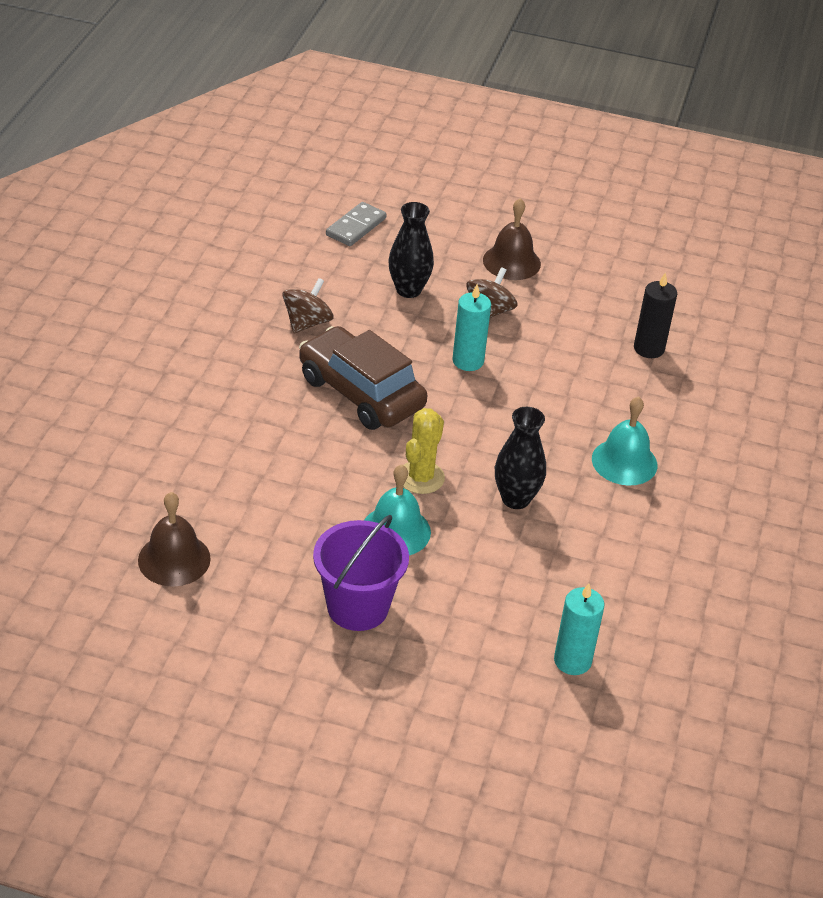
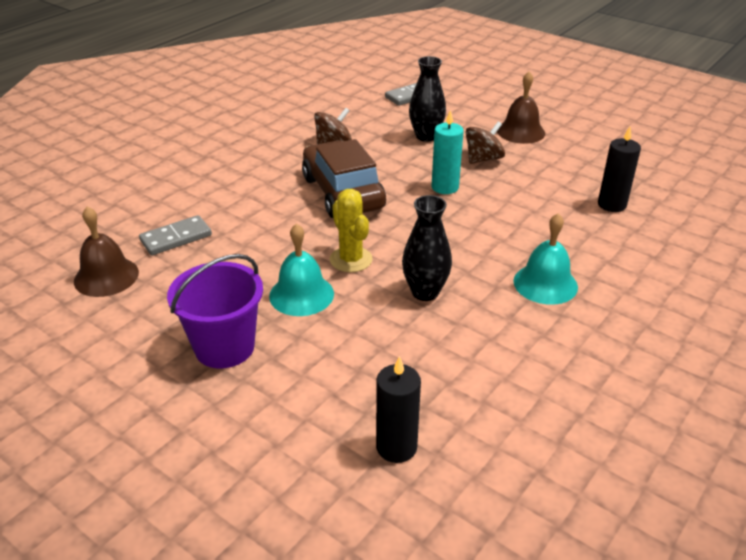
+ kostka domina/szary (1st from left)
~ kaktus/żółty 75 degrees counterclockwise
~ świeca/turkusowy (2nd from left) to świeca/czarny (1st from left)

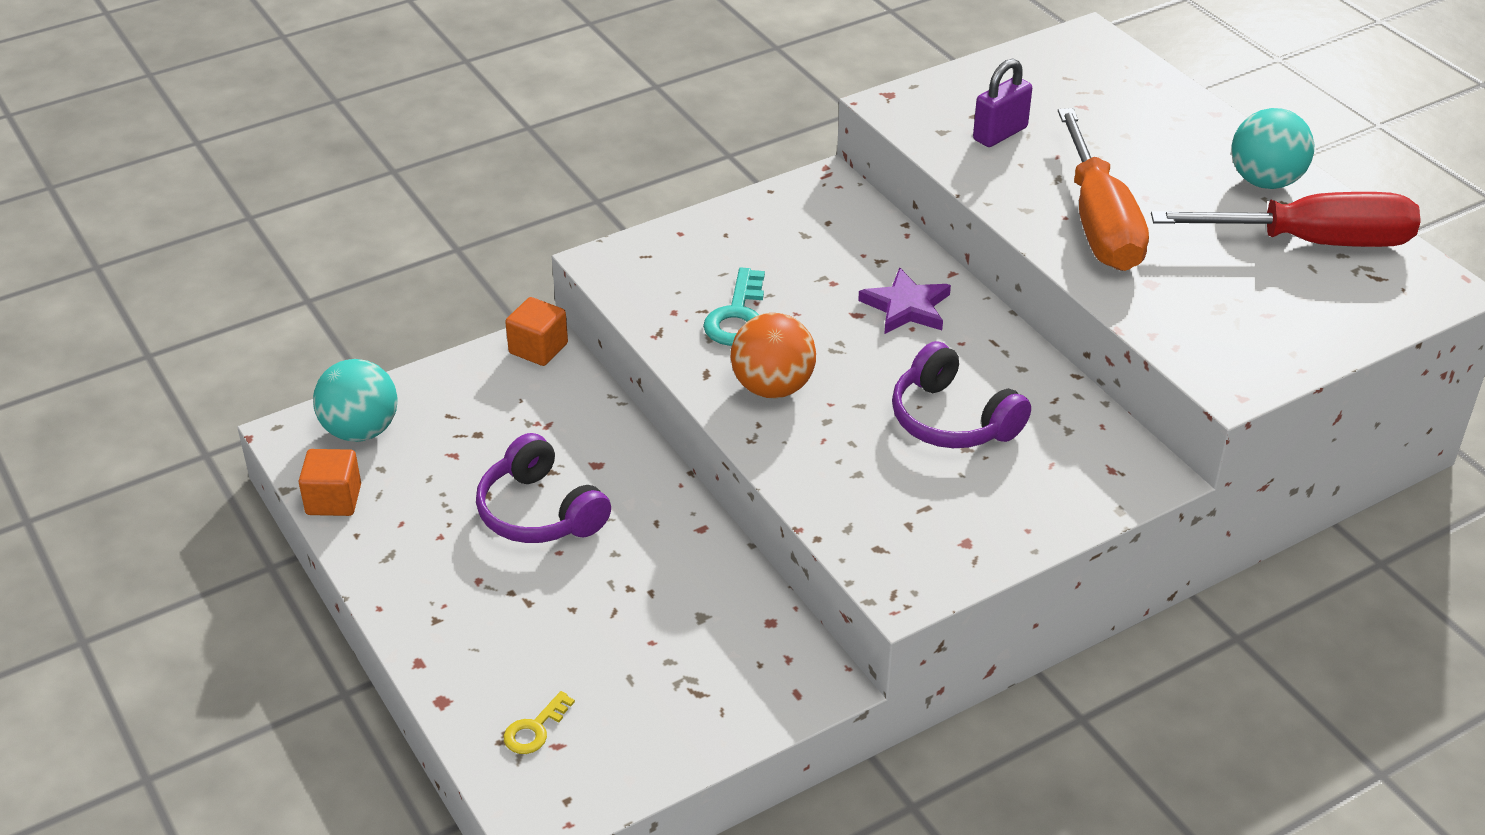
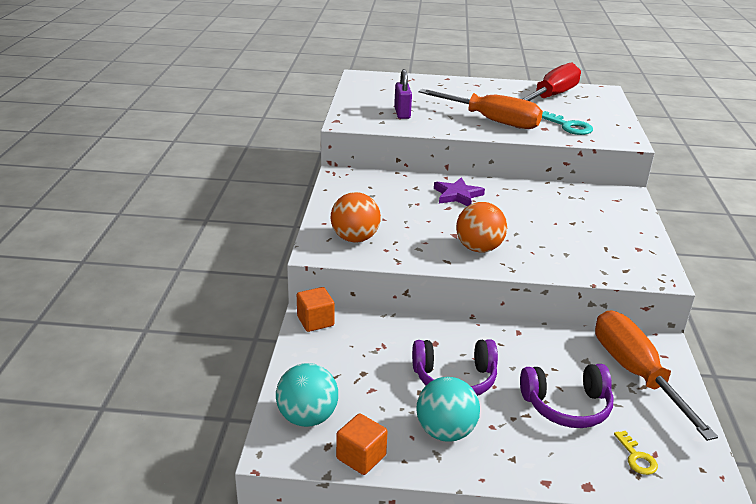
+ piłka/pomarańczowy (1st from left)
~ piłka/turkusowy (2nd from left)
~ słuchawki/fioletowy (2nd from left)
~ klucz/turkusowy
+ śrubokręt/pomarańczowy (2nd from left)

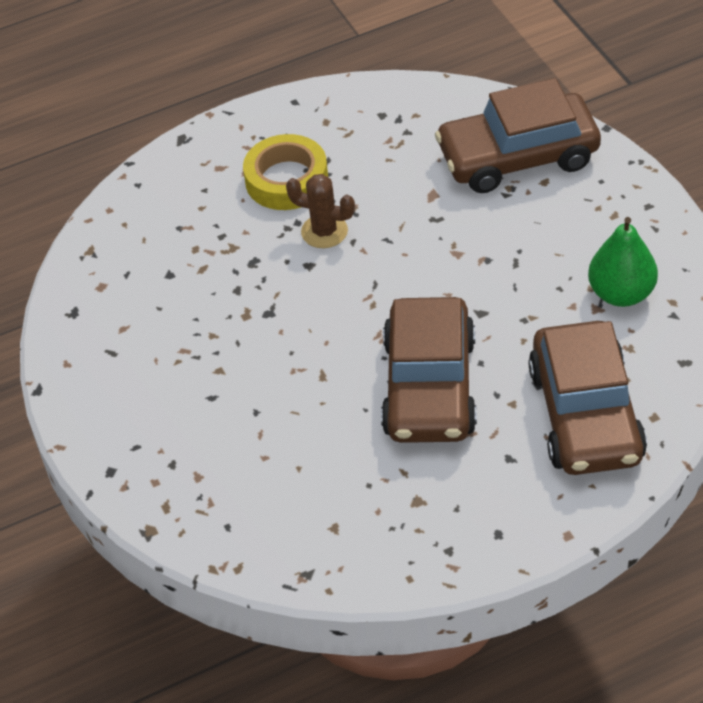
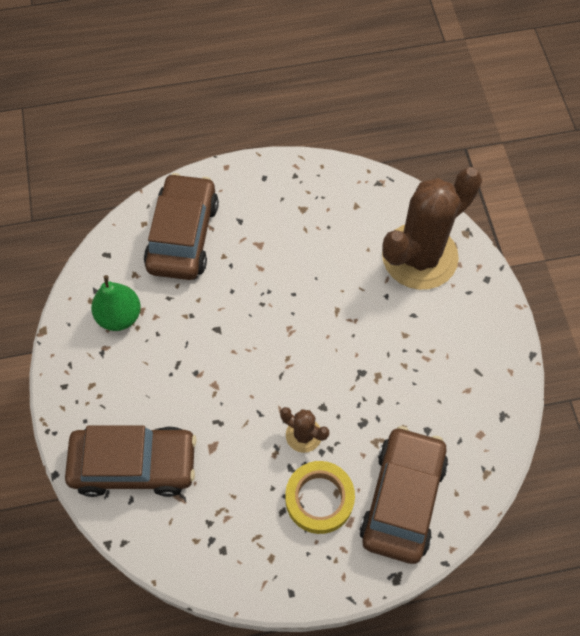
~ samochód/brązowy (1st from left in the first image) to samochód/brązowy (3rd from left)
+ kaktus/brązowy (2nd from left)

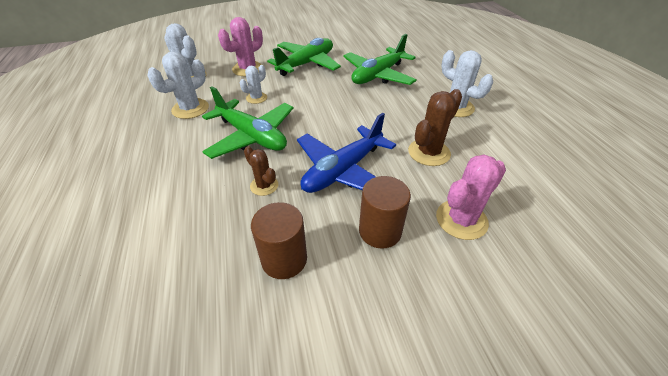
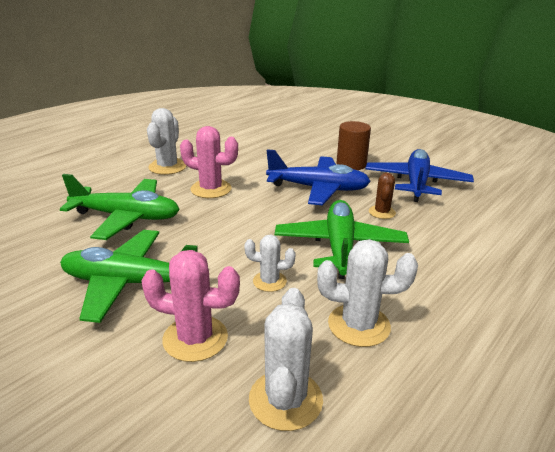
~ kaktus/różowy (2nd from left)
~ walec/brązowy (1st from left) to samolot/niebieski (2nd from left)
- kaktus/brązowy (2nd from left)

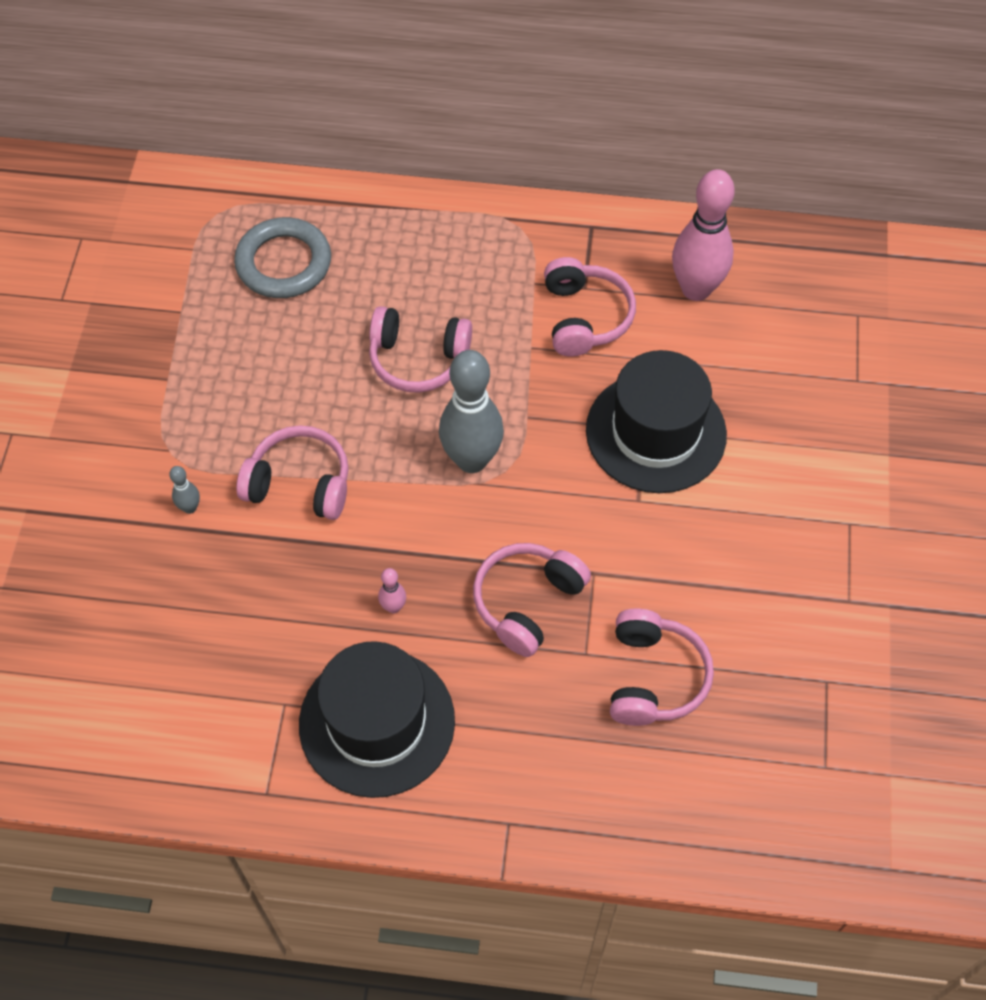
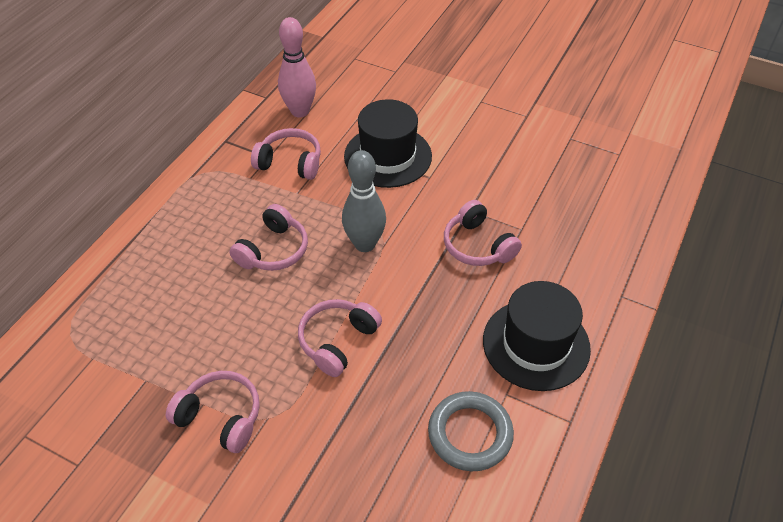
~ słuchawki/różowy (5th from left in the first image) to słuchawki/różowy (1st from left)
~ pierścień/szary
- kręgiel/szary (1st from left)
- kręgiel/różowy (1st from left)

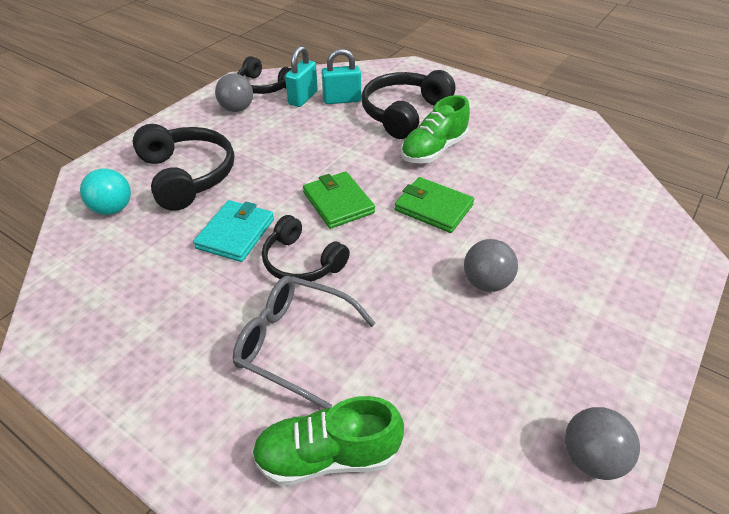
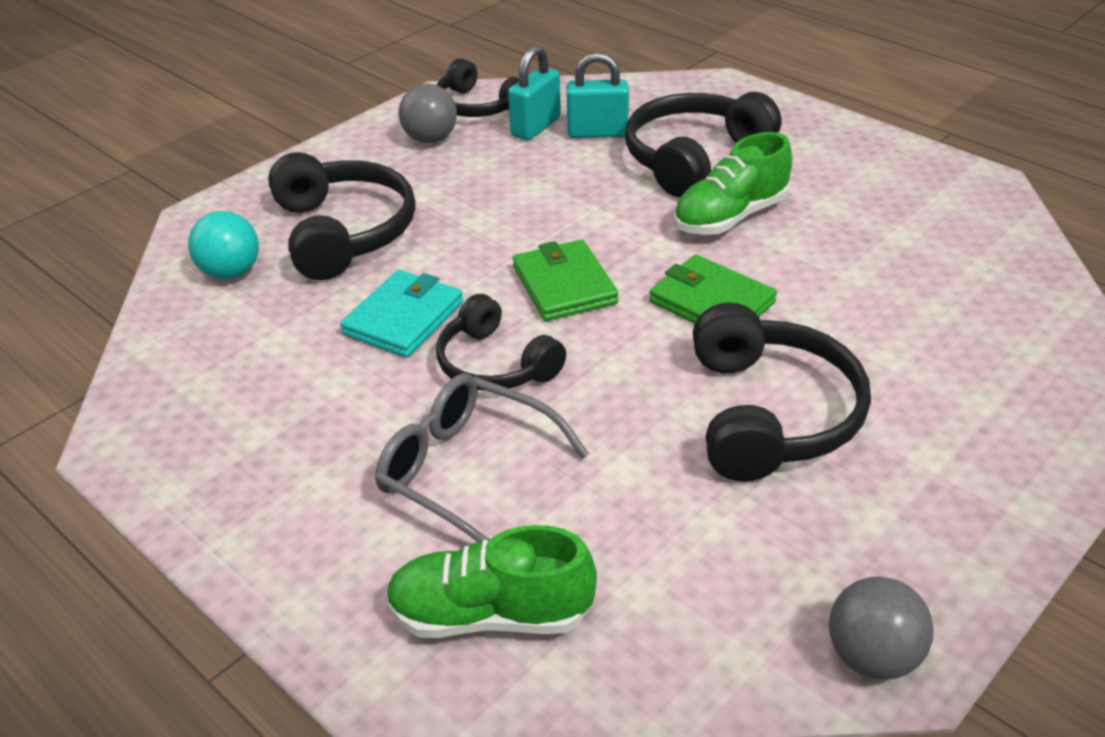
~ piłka/szary (2nd from left) to słuchawki/czarny (5th from left)

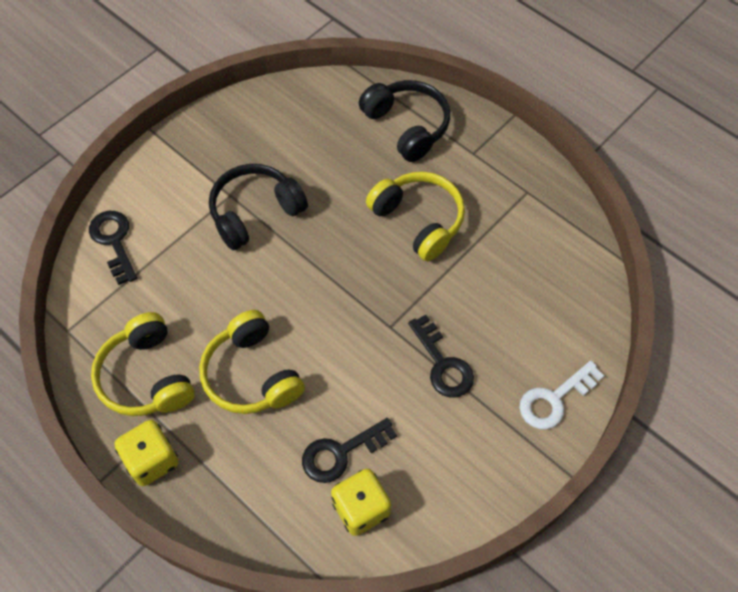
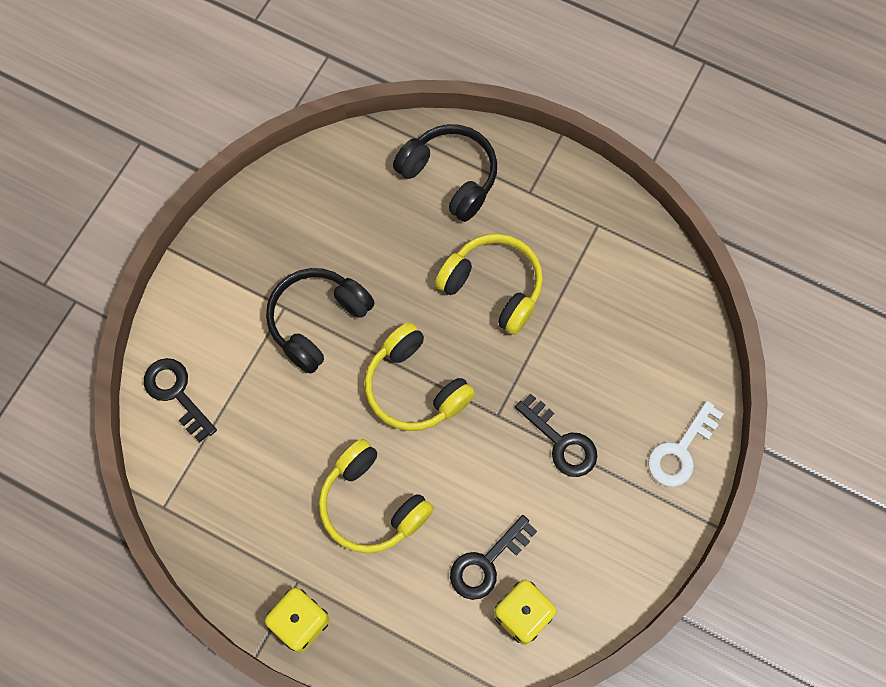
~ słuchawki/żółty (1st from left in the first image) to słuchawki/żółty (2nd from left)

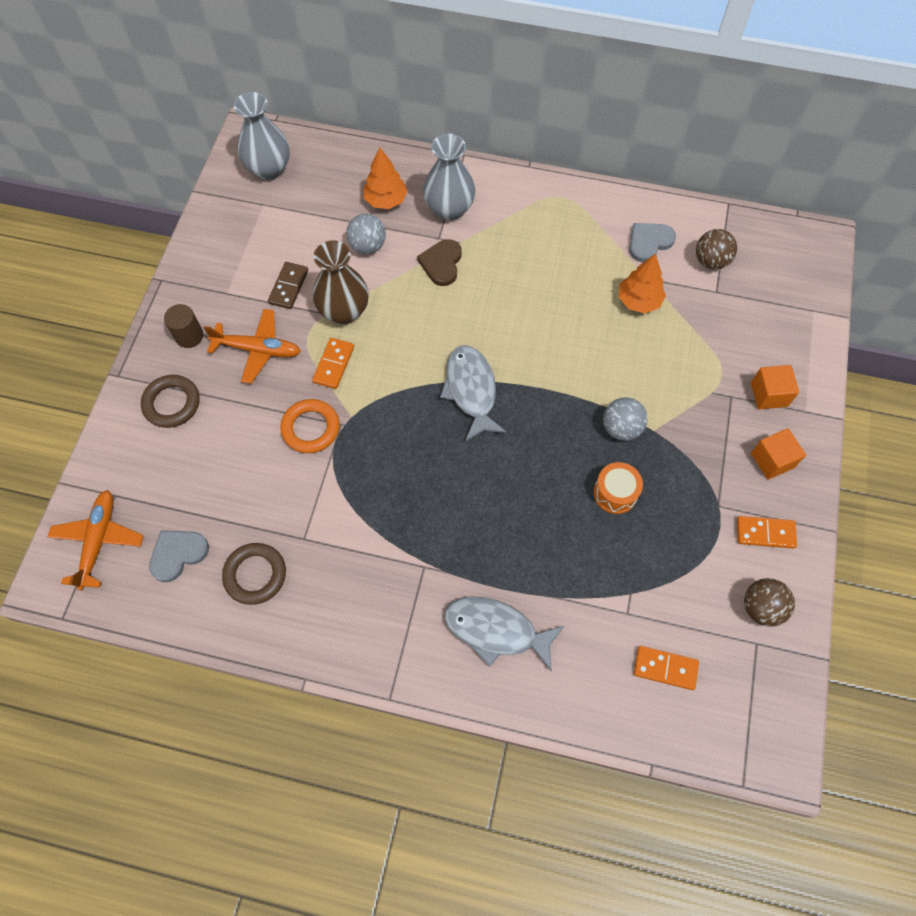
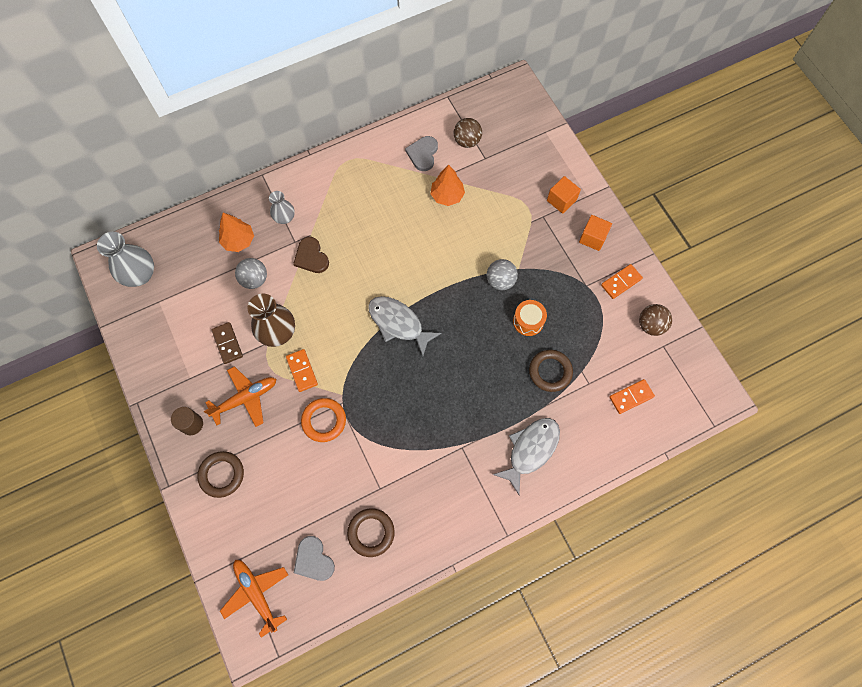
~ wazon/szary (2nd from left) x0.60
~ serce/szary (1st from left) 45 degrees counterclockwise
~ ryba/szary (2nd from left) 150 degrees clockwise
+ pierścień/brązowy (3rd from left)

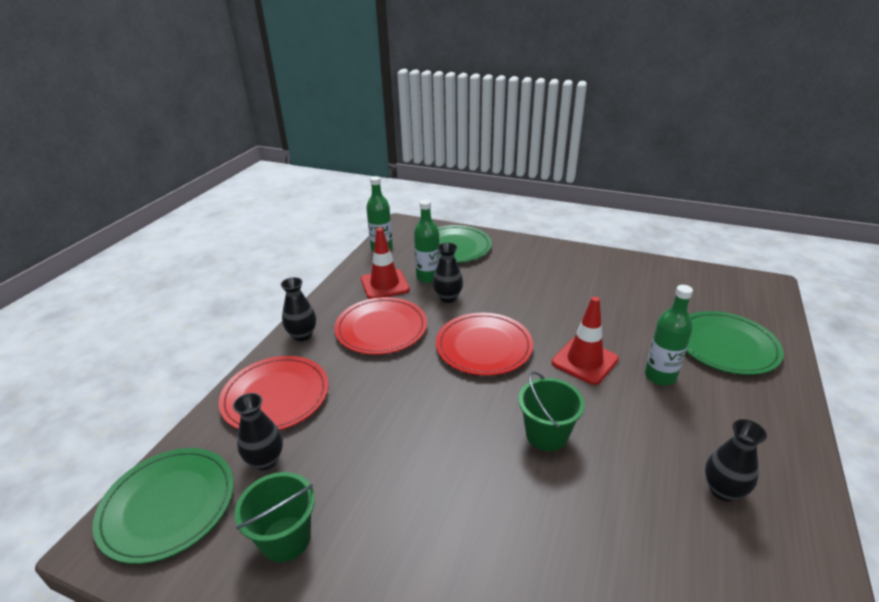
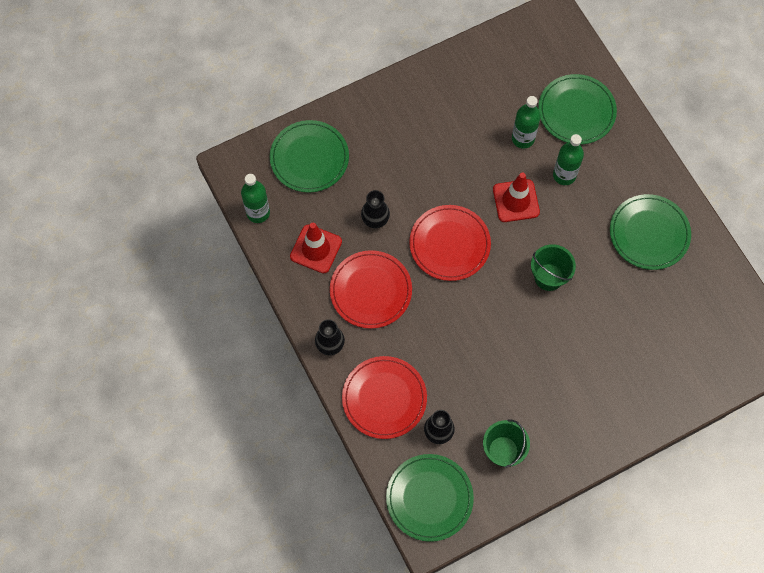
~ butelka/zielony (2nd from left)
~ wazon/czarny (4th from left) to talerz/zielony (4th from left)

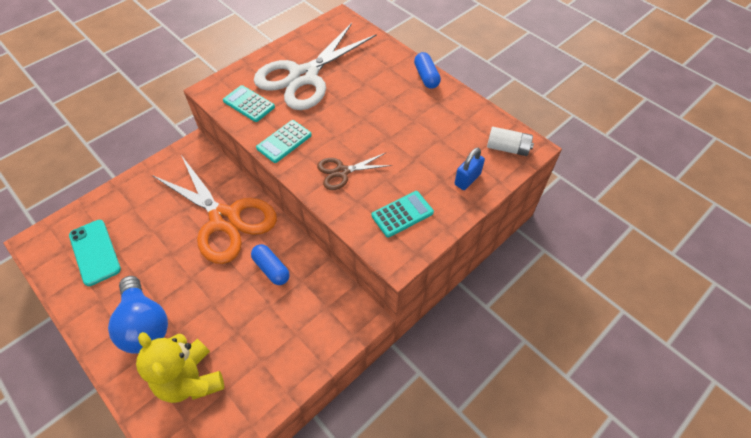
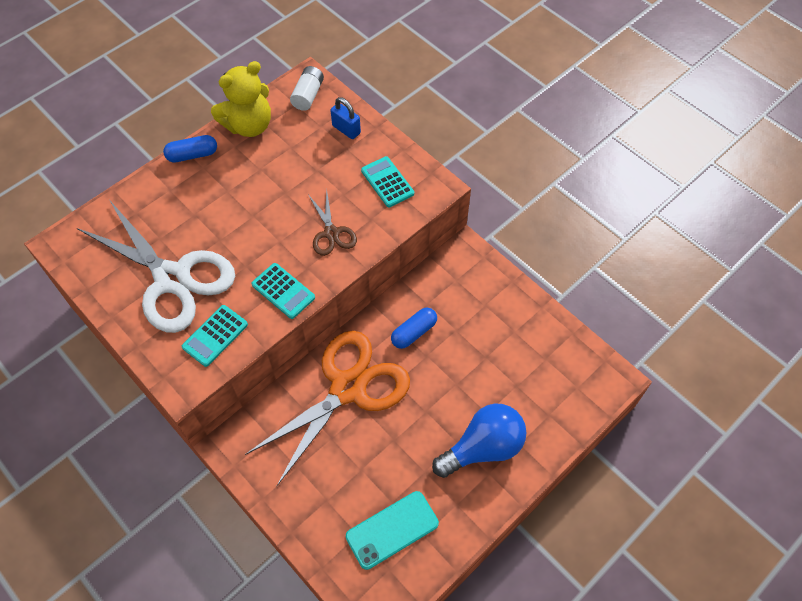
~ miś/żółty

